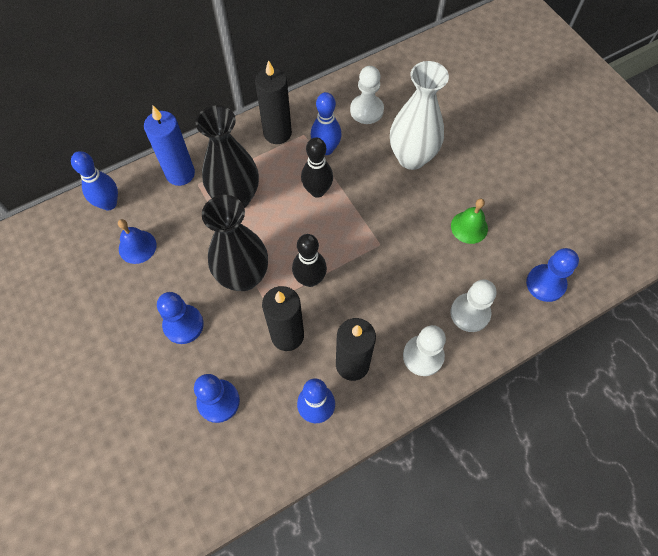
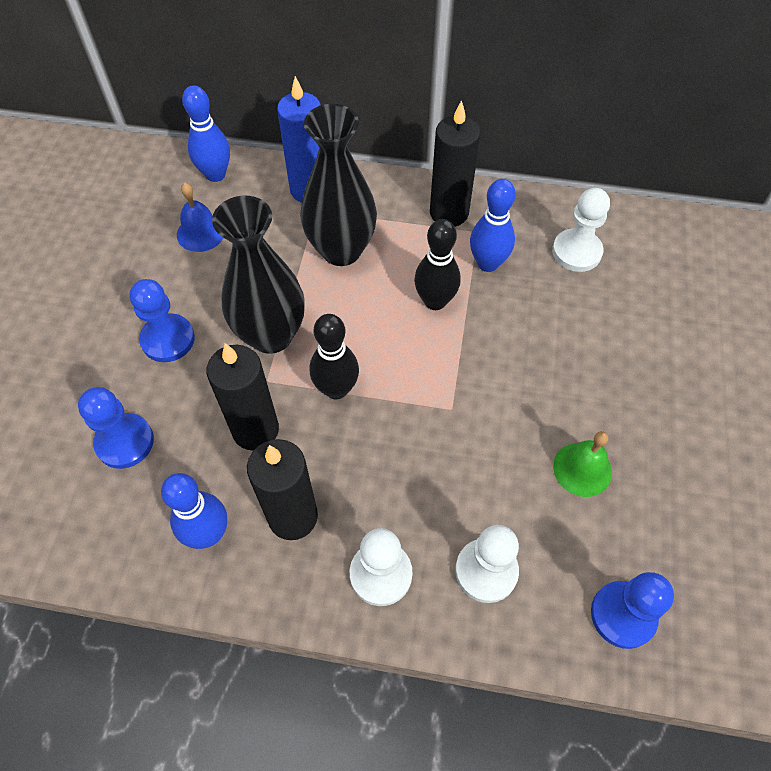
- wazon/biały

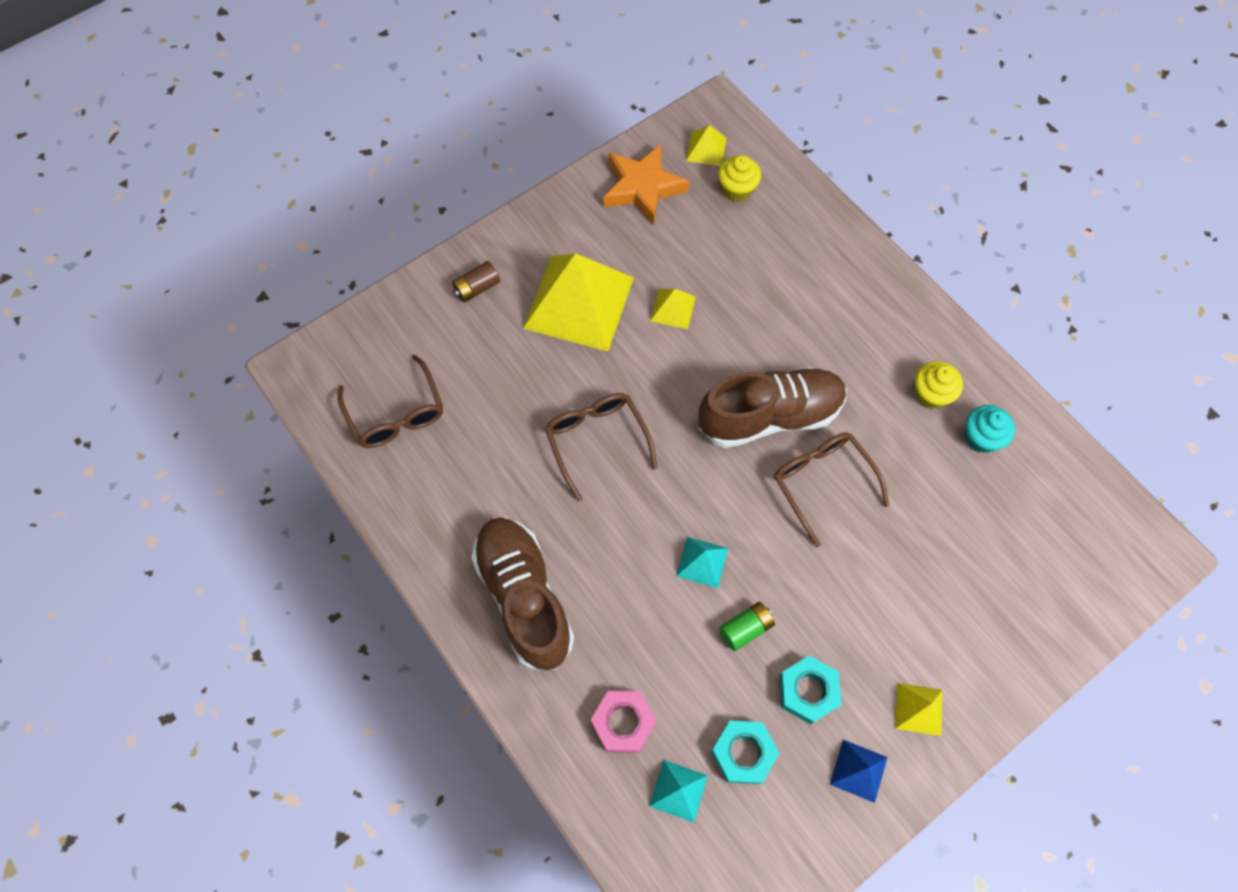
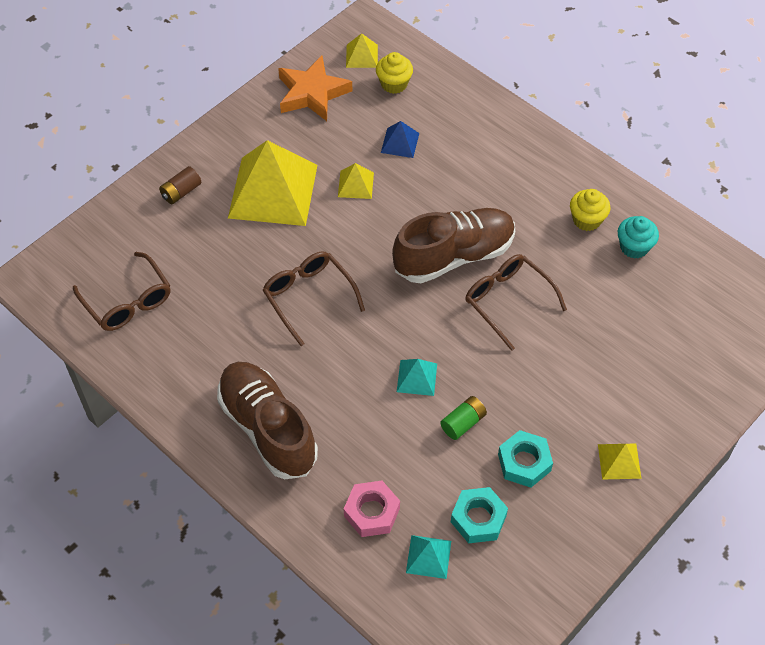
~ piramida/niebieski

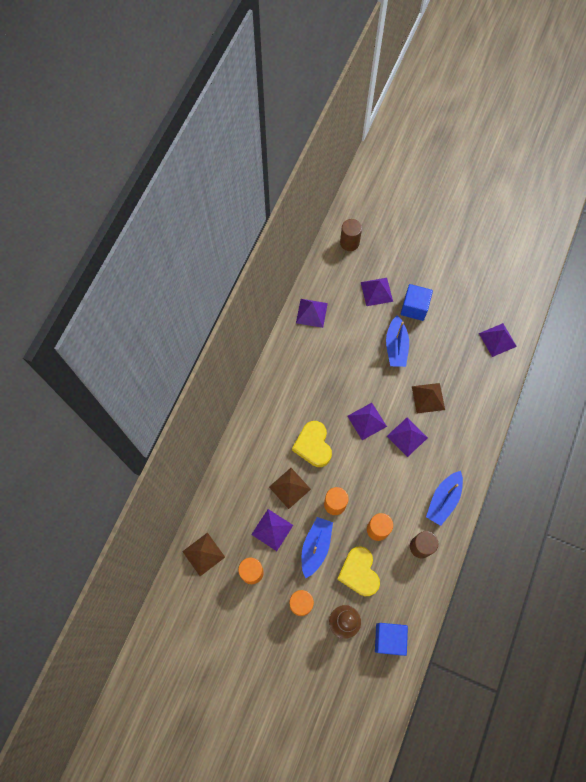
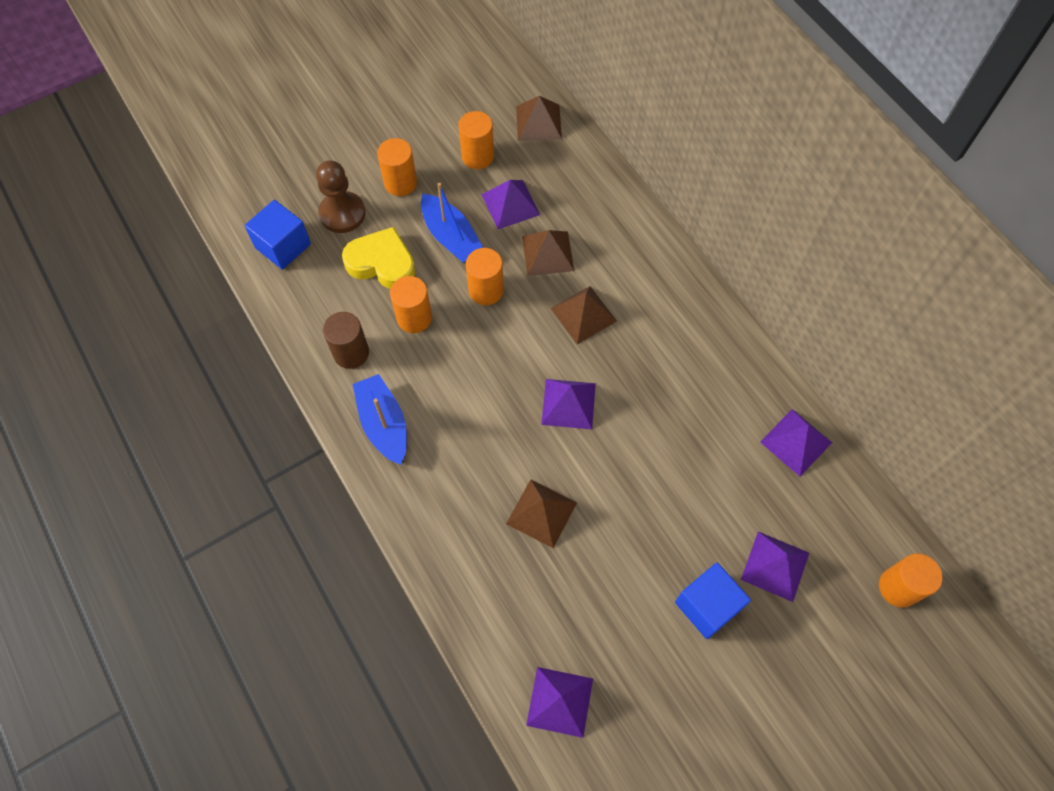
~ serce/żółty (1st from left) to piramida/brązowy (4th from left)
~ walec/brązowy (1st from left) to walec/pomarańczowy (5th from left)
- łódka/niebieski (2nd from left)
- piramida/fioletowy (5th from left)

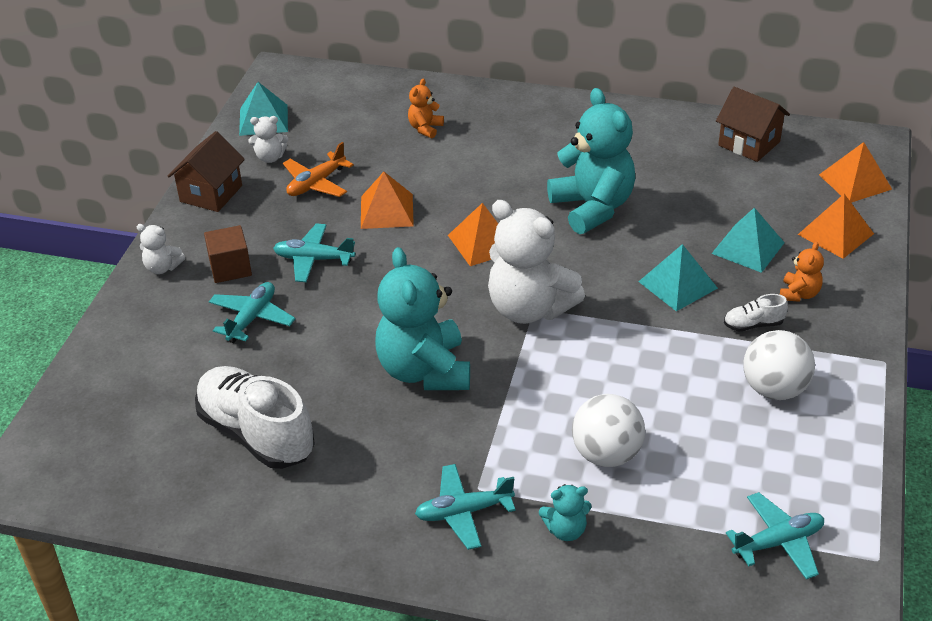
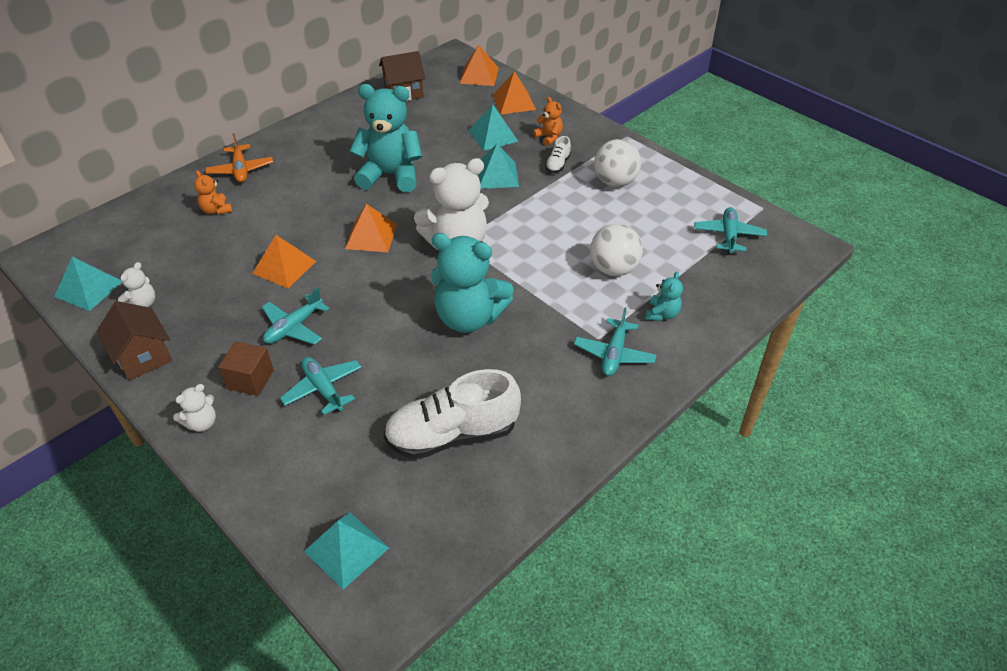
~ samolot/pomarańczowy
+ piramida/turkusowy (2nd from left)

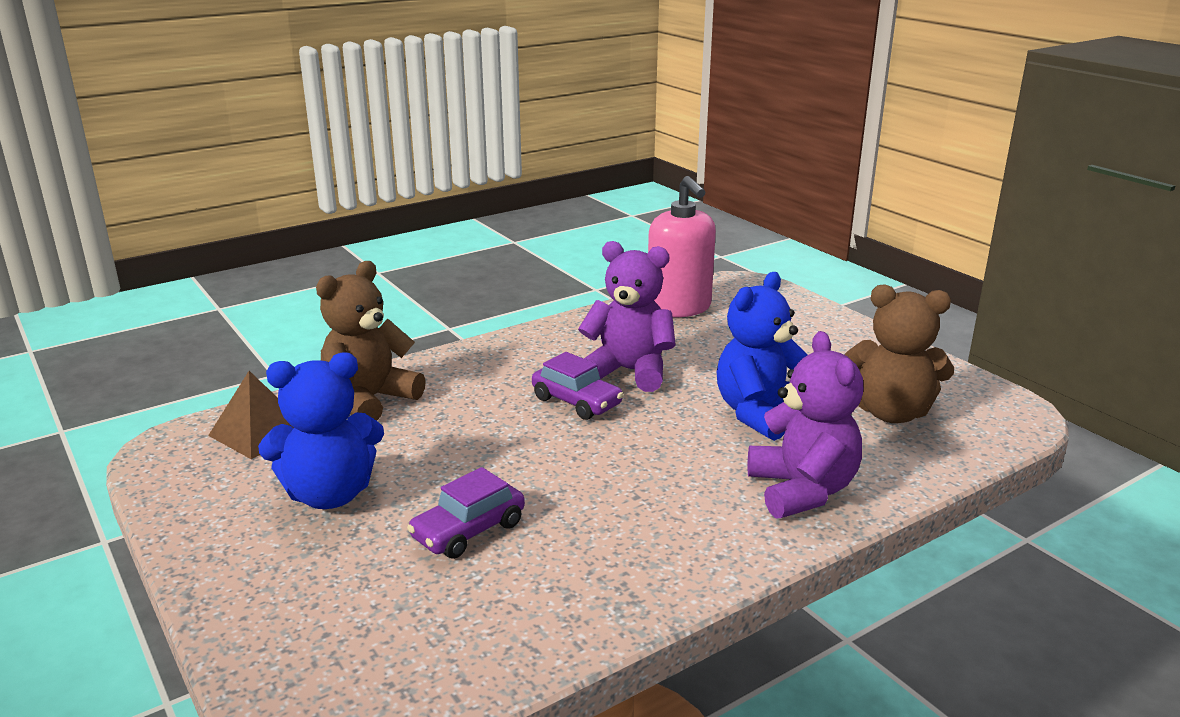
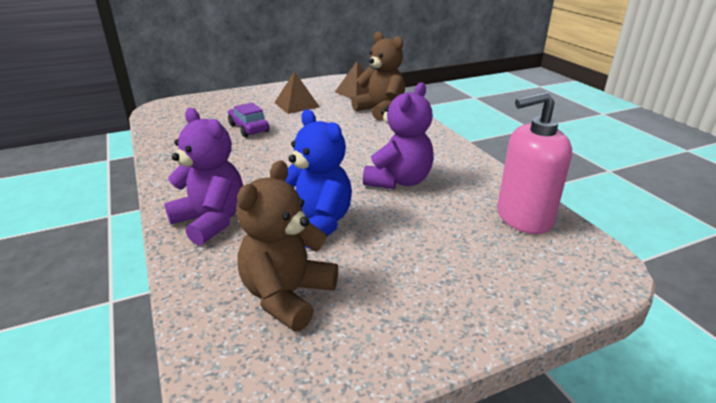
~ miś/fioletowy (2nd from left in the first image) 135 degrees counterclockwise
~ miś/niebieski (1st from left) to piramida/brązowy (1st from left)
- samochód/fioletowy (2nd from left)

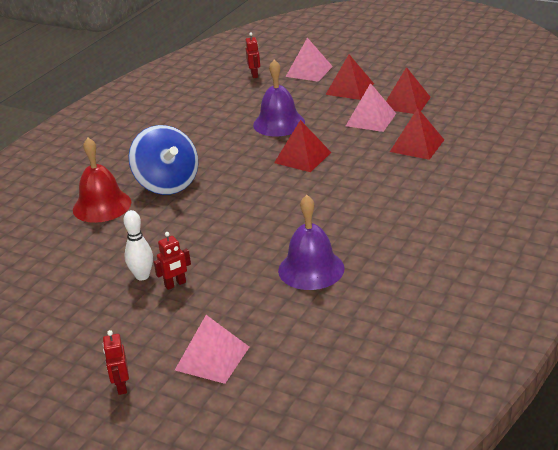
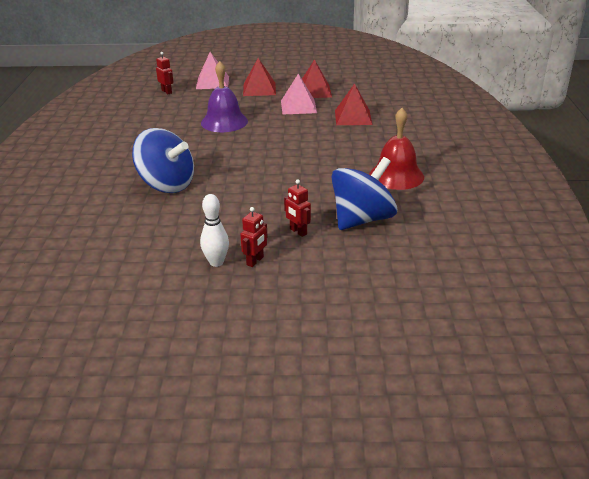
~ robot/czerwony (1st from left in the first image) to robot/czerwony (3rd from left)
~ dzwonek/fioletowy (2nd from left) to bączek/niebieski (2nd from left)
~ dzwonek/czerwony
- piramida/różowy (1st from left)
- piramida/czerwony (1st from left)

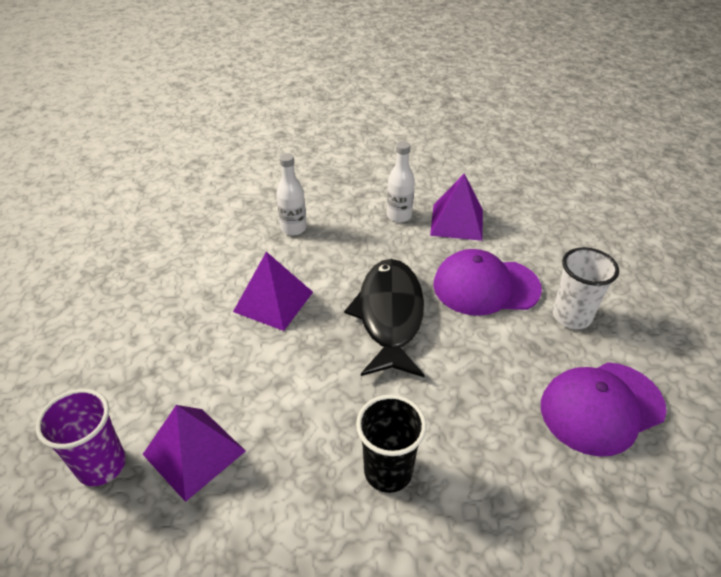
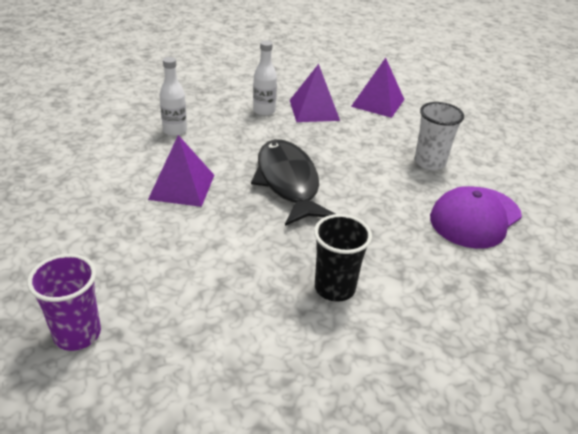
~ piramida/fioletowy (1st from left in the first image) to piramida/fioletowy (3rd from left)
- czapka/fioletowy (1st from left)

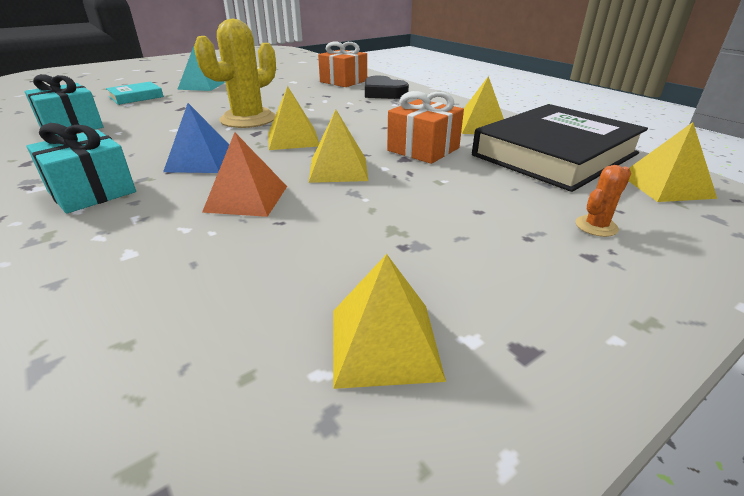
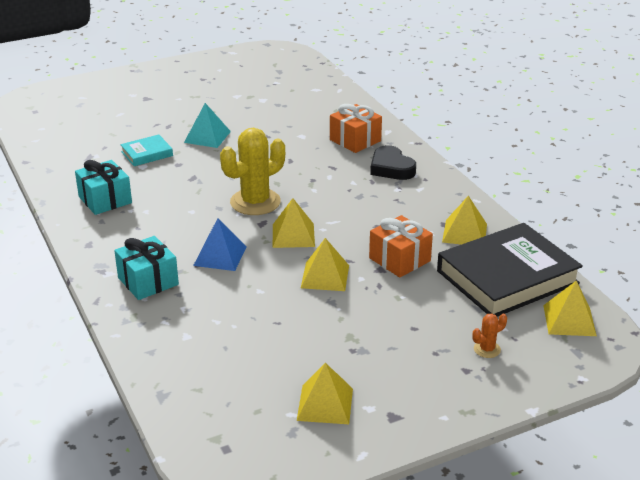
- piramida/pomarańczowy

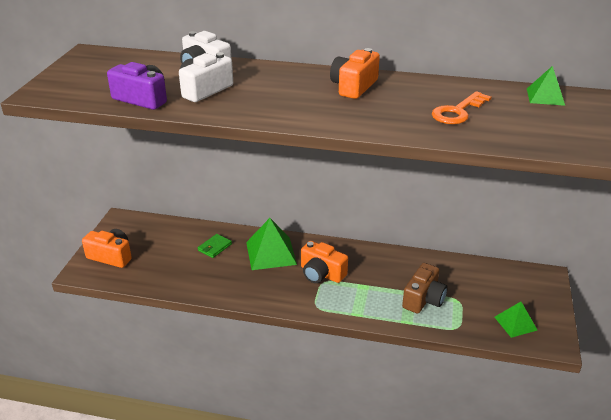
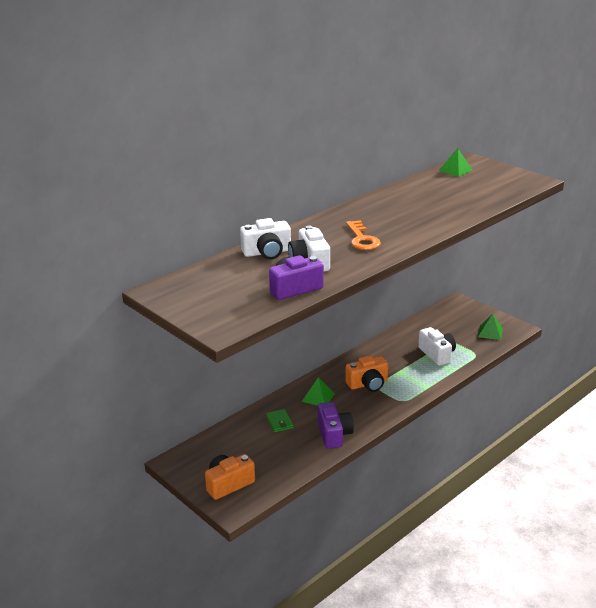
~ piramida/zielony (1st from left) x0.60
+ aparat fotograficzny/fioletowy (2nd from left)
~ klucz/pomarańczowy
~ aparat fotograficzny/brązowy to aparat fotograficzny/biały (3rd from left)
- aparat fotograficzny/pomarańczowy (3rd from left)

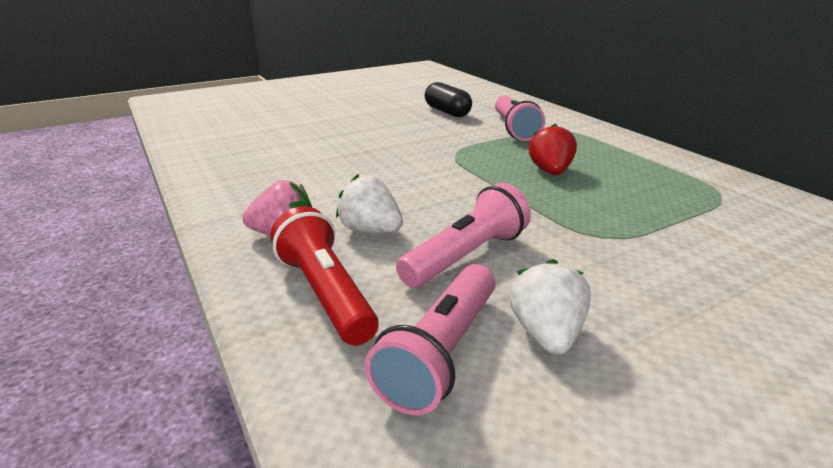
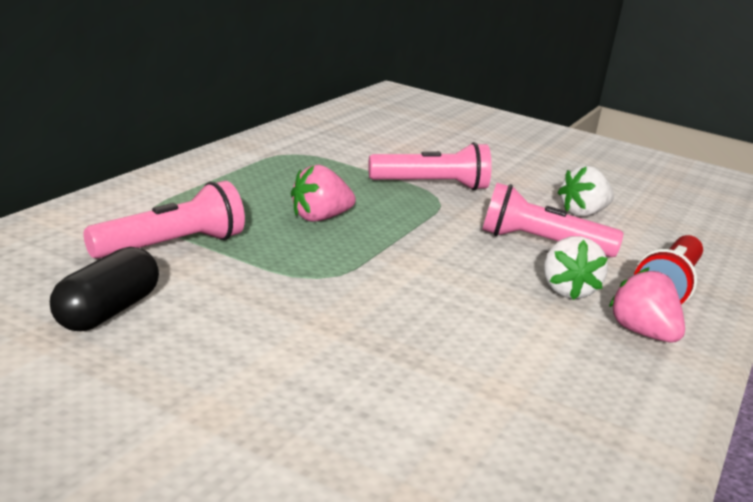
~ truskawka/czerwony to truskawka/różowy (1st from left)
~ latarka/różowy (1st from left in the first image) to latarka/różowy (2nd from left)

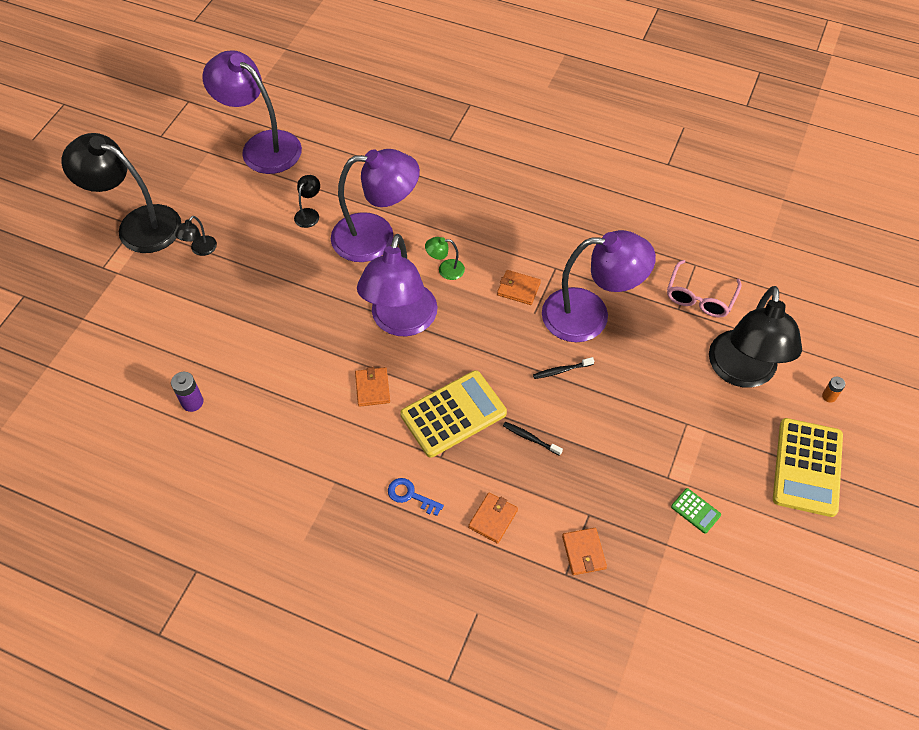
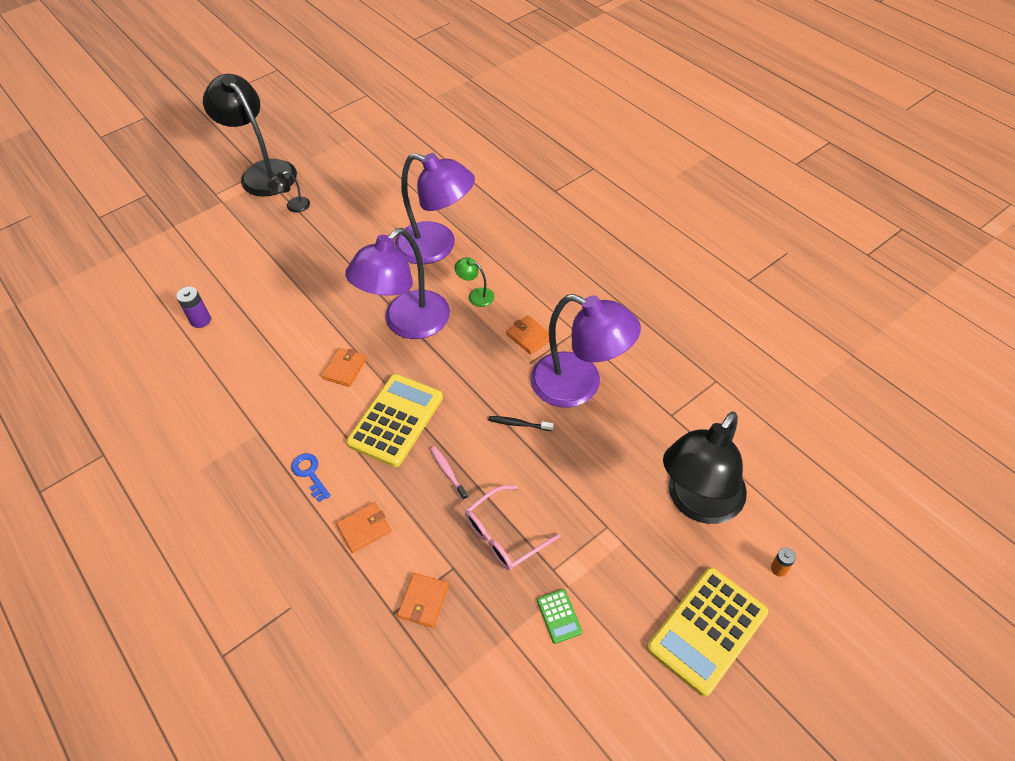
~ kalkulator/żółty (1st from left) 60 degrees counterclockwise
~ szczoteczka do zębów/czarny (1st from left) to szczoteczka do zębów/różowy
~ okulary/różowy
- lampka/fioletowy (1st from left)
- lampka/czarny (3rd from left)

